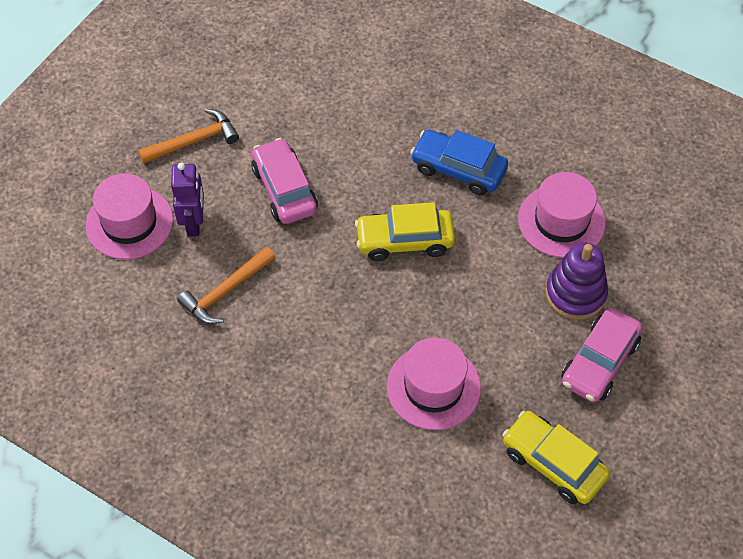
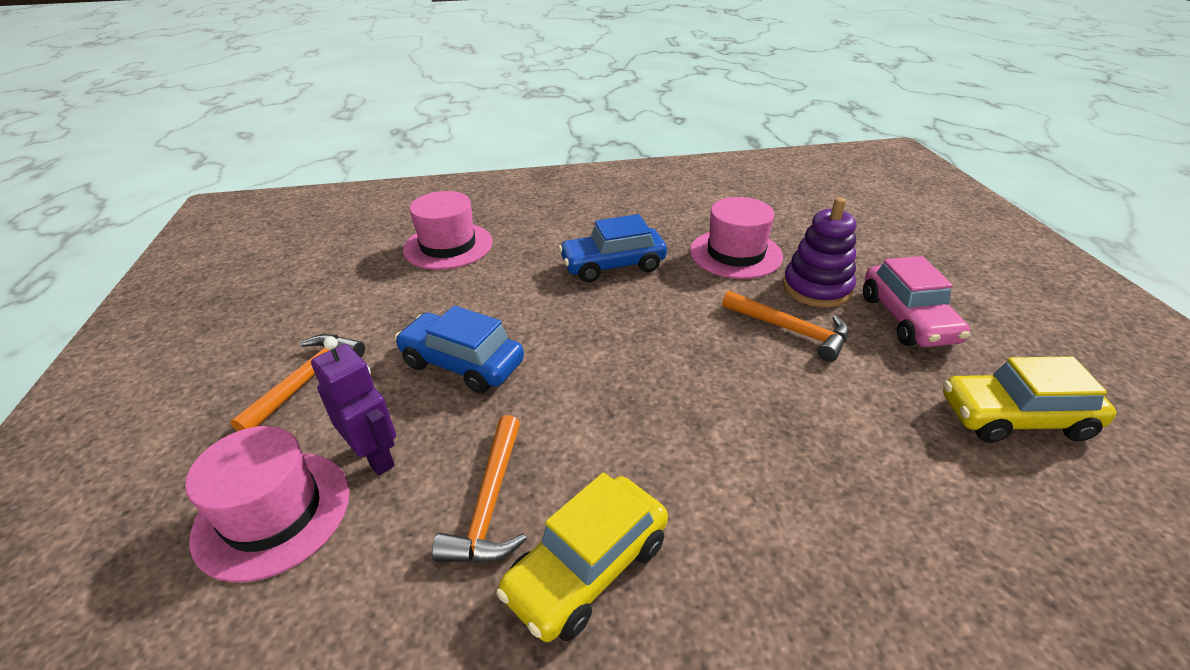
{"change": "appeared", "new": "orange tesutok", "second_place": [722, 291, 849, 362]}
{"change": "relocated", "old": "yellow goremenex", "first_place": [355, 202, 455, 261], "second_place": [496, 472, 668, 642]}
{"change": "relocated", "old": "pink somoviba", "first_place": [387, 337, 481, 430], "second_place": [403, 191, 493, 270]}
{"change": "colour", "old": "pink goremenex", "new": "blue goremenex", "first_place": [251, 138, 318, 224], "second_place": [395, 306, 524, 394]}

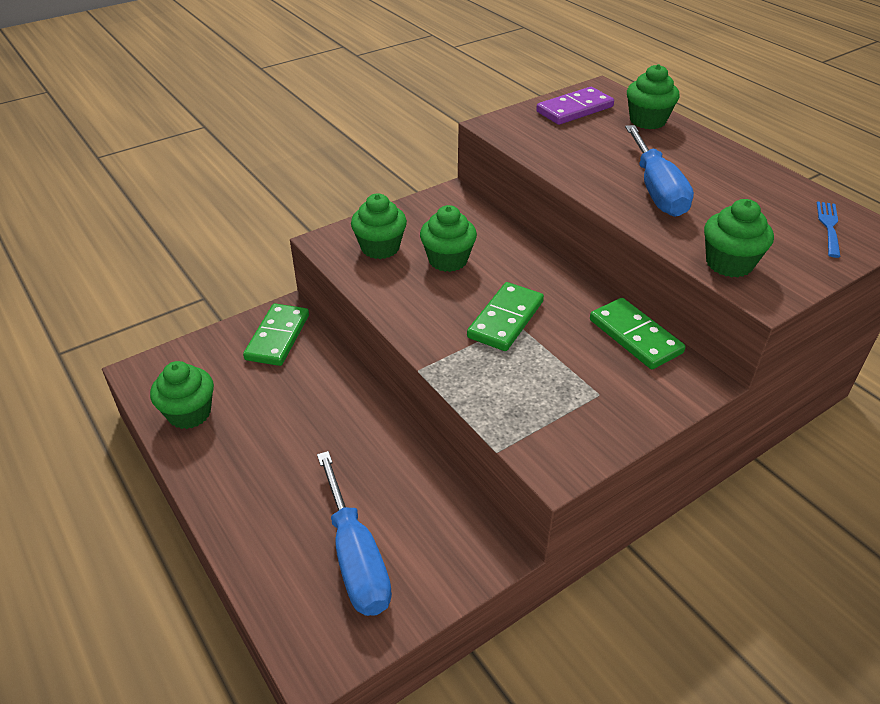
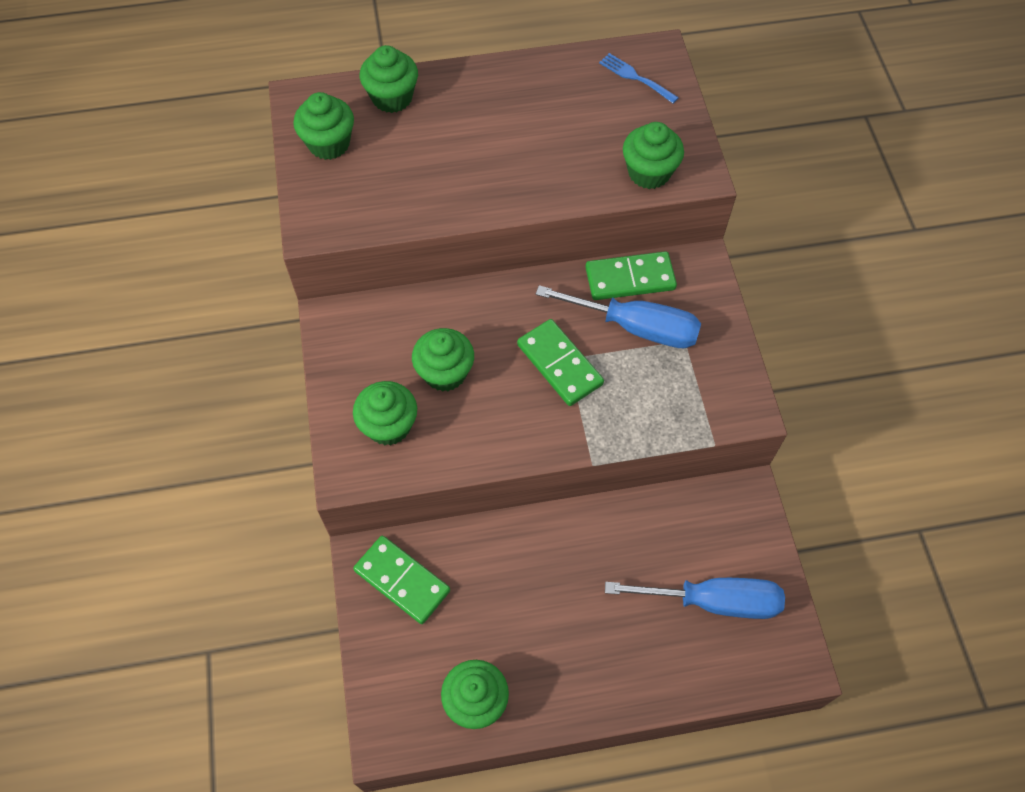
{"change": "relocated", "old": "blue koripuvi", "first_place": [625, 125, 694, 217], "second_place": [536, 285, 701, 348]}
{"change": "exchanged", "old": "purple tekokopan", "new": "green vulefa", "first_place": [536, 87, 614, 125], "second_place": [293, 92, 354, 160]}

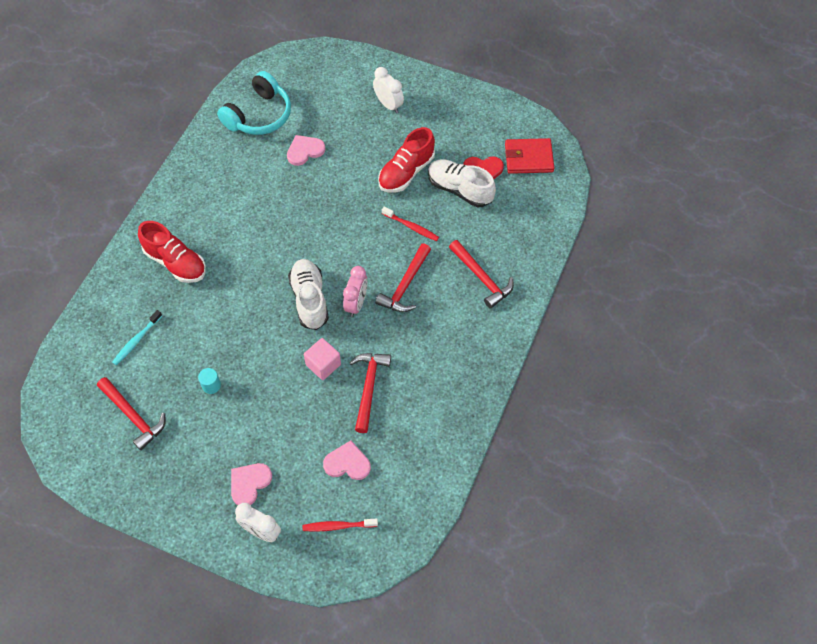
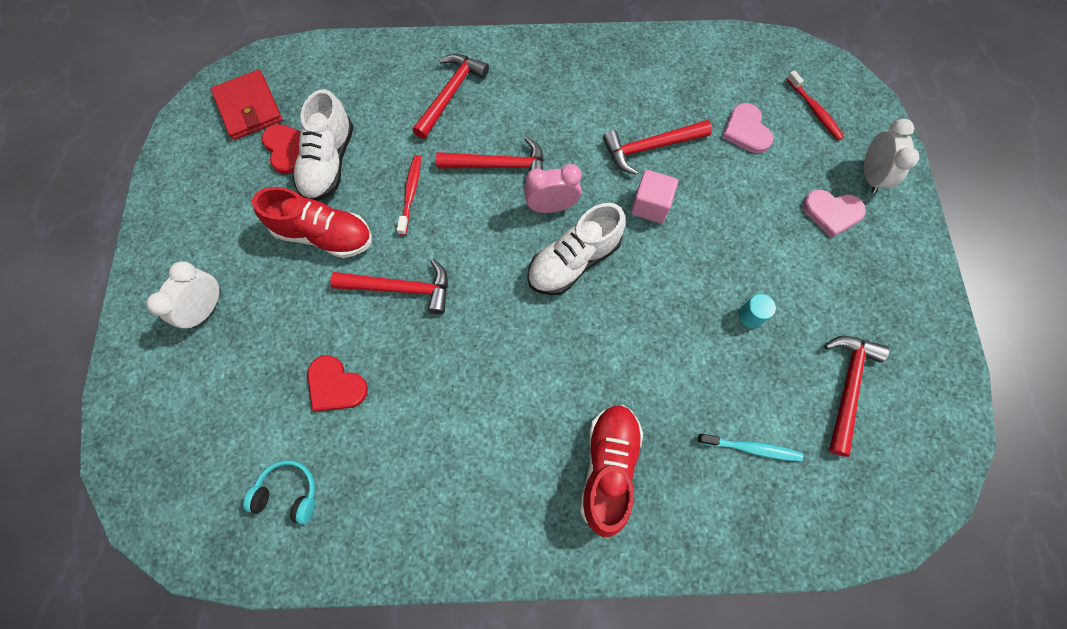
{"change": "appeared", "new": "red tesutok", "second_place": [331, 259, 448, 314]}
{"change": "colour", "old": "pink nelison", "new": "red nelison", "first_place": [287, 135, 325, 166], "second_place": [307, 355, 368, 412]}
{"change": "size", "old": "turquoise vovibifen", "first_place": [217, 71, 291, 135], "second_place": [243, 460, 315, 525], "factor": 0.53}

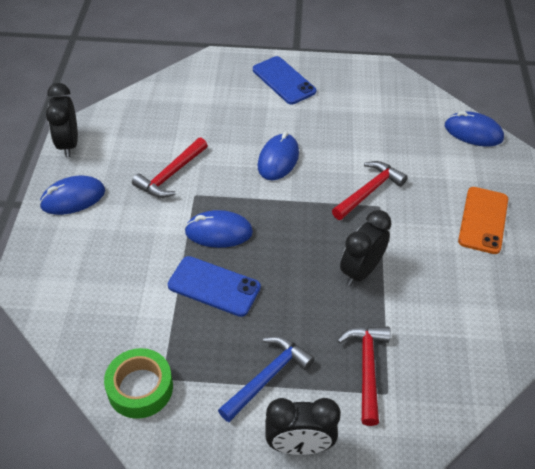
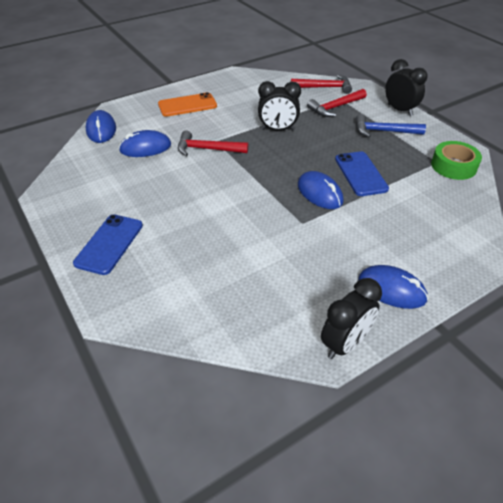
{"change": "relocated", "old": "red tesutok", "first_place": [132, 137, 208, 198], "second_place": [291, 75, 352, 94]}
{"change": "relocated", "old": "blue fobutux", "first_place": [258, 132, 299, 180], "second_place": [119, 130, 171, 157]}

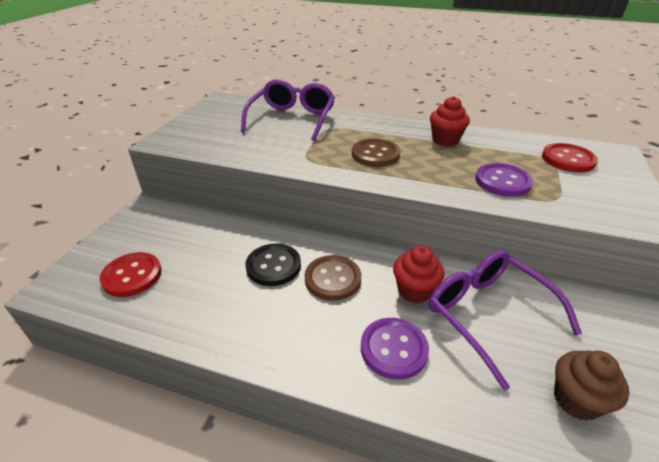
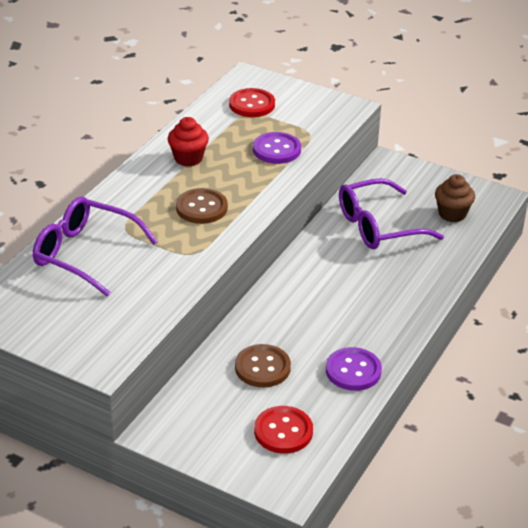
{"change": "missing", "old": "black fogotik", "first_place": [245, 244, 301, 286]}
{"change": "missing", "old": "red vulefa", "first_place": [393, 246, 444, 303]}
{"change": "relocated", "old": "brown fogotik", "first_place": [305, 255, 361, 301], "second_place": [235, 344, 291, 387]}
{"change": "relocated", "old": "purple fogotik", "first_place": [361, 318, 429, 380], "second_place": [326, 347, 382, 391]}

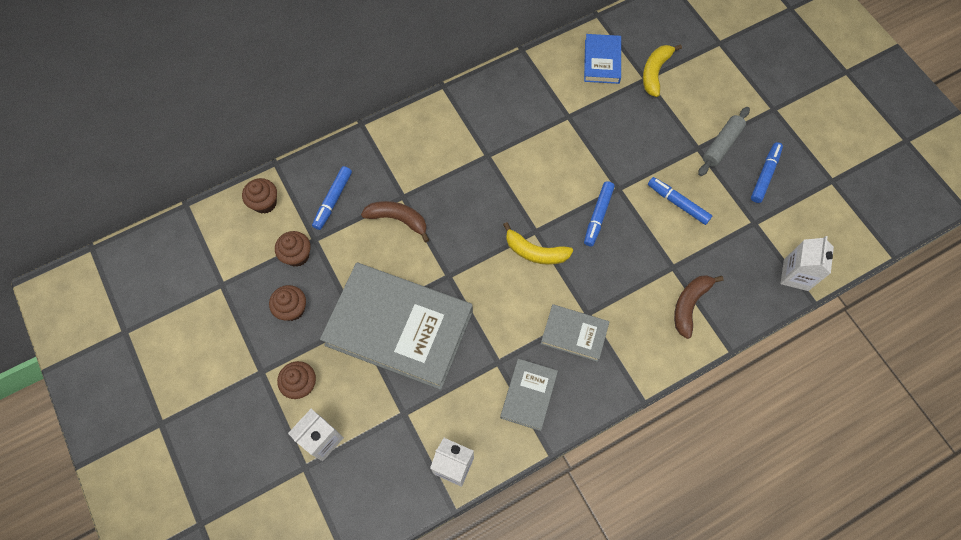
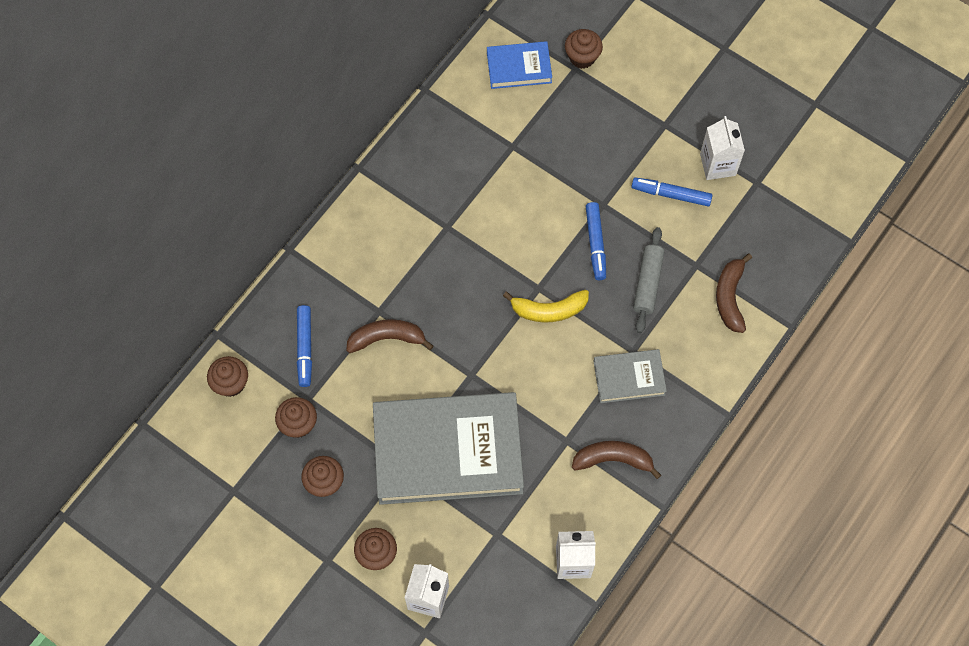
{"change": "missing", "old": "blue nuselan", "first_place": [751, 142, 783, 203]}
{"change": "relocated", "old": "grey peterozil", "first_place": [698, 107, 750, 176], "second_place": [633, 227, 664, 333]}
{"change": "relocated", "old": "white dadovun", "first_place": [780, 236, 834, 291], "second_place": [700, 116, 745, 180]}
{"change": "exchanged", "old": "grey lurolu", "new": "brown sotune", "first_place": [500, 359, 558, 431], "second_place": [572, 441, 661, 479]}
{"change": "exchanged", "old": "yellow sotune", "new": "brown vulefa", "first_place": [643, 44, 682, 97], "second_place": [565, 29, 603, 69]}
{"change": "spun", "old": "blue lurolu", "first_place": [584, 34, 621, 84], "second_place": [487, 41, 552, 89], "degrees": -75}

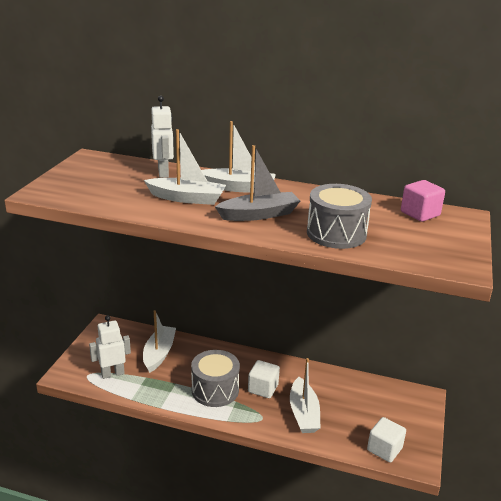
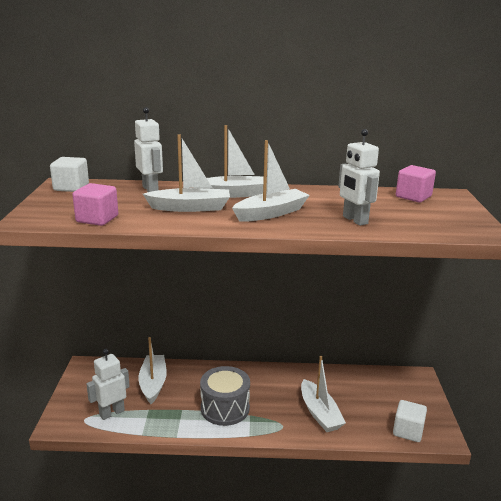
{"change": "appeared", "new": "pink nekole", "second_place": [72, 183, 118, 226]}
{"change": "relocated", "old": "white nekole", "first_place": [248, 360, 280, 398], "second_place": [50, 157, 89, 192]}
{"change": "exchanged", "old": "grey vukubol", "new": "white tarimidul", "first_place": [307, 184, 372, 249], "second_place": [338, 129, 380, 226]}
{"change": "colour", "old": "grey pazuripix", "new": "white pazuripix", "first_place": [215, 145, 300, 221], "second_place": [232, 140, 310, 222]}

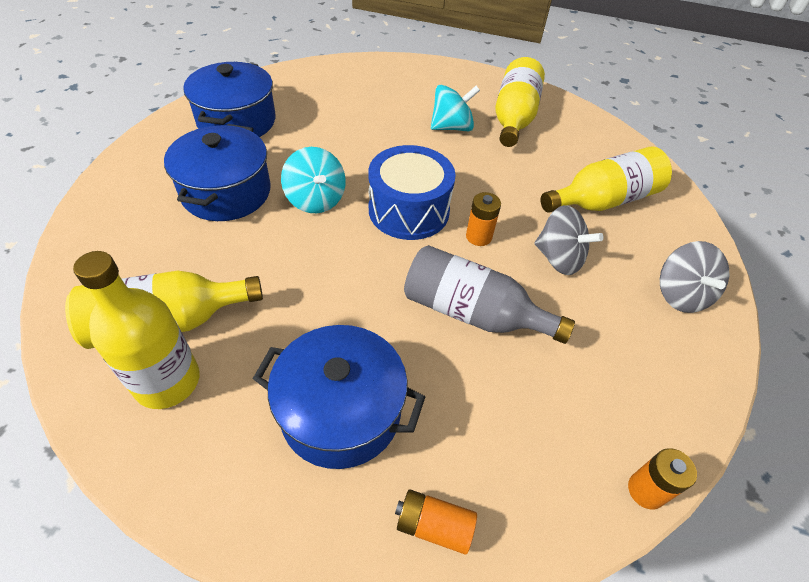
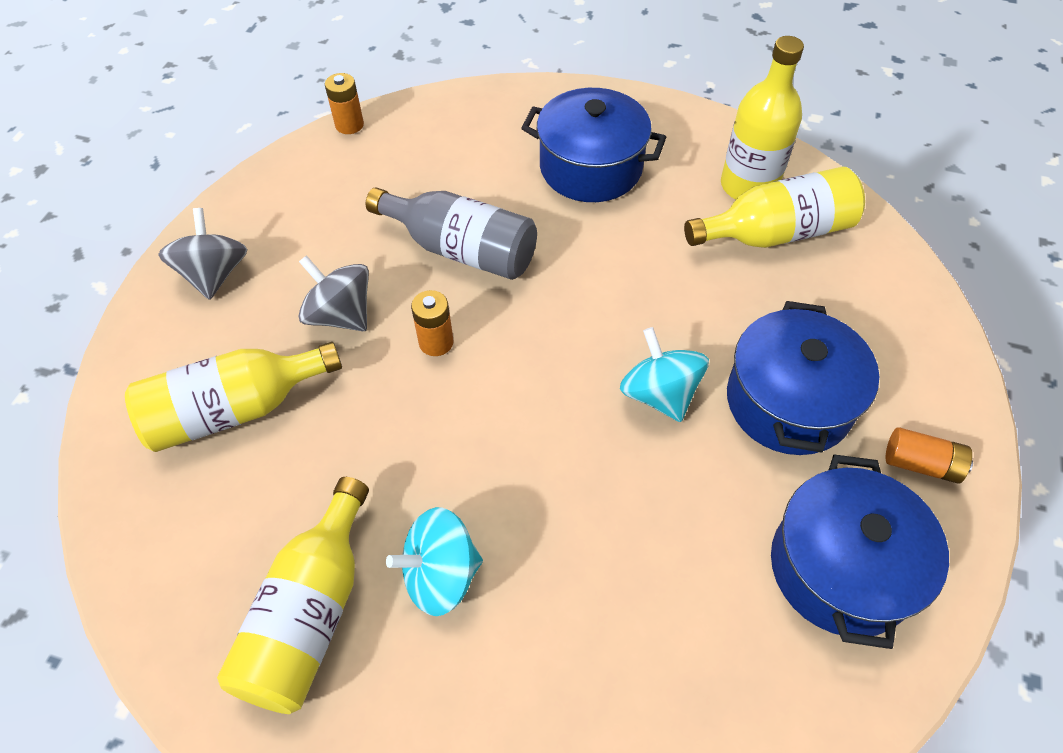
{"change": "missing", "old": "blue vukubol", "first_place": [368, 145, 456, 240]}
{"change": "relocated", "old": "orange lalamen", "first_place": [395, 489, 477, 555], "second_place": [886, 427, 973, 484]}

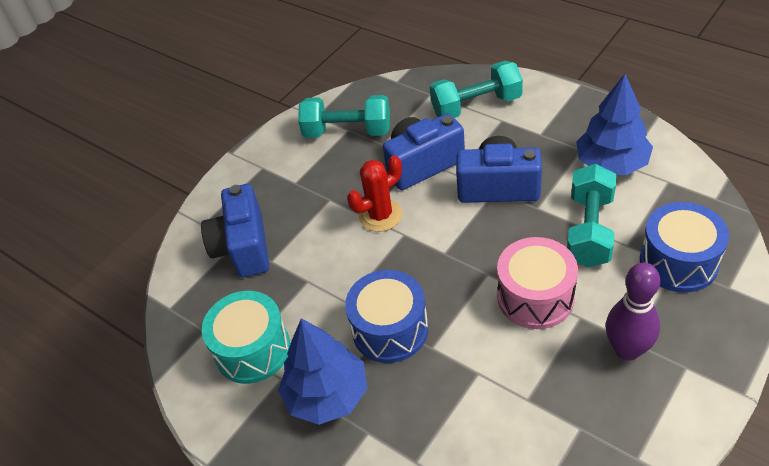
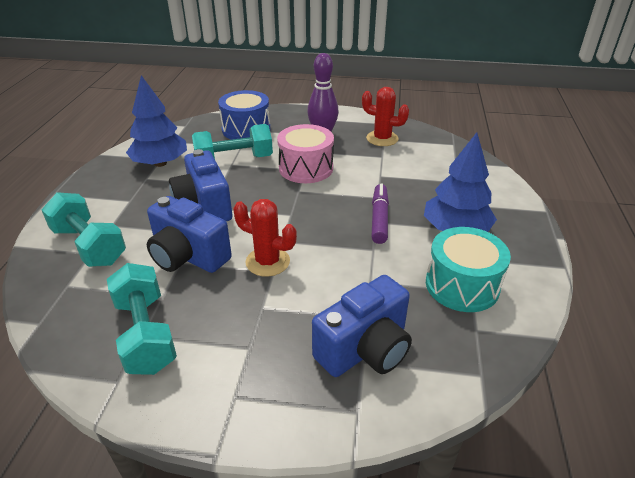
{"change": "appeared", "new": "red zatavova", "second_place": [362, 87, 409, 146]}
{"change": "exchanged", "old": "blue vukubol", "new": "purple nuselan", "first_place": [345, 270, 428, 363], "second_place": [371, 184, 389, 244]}

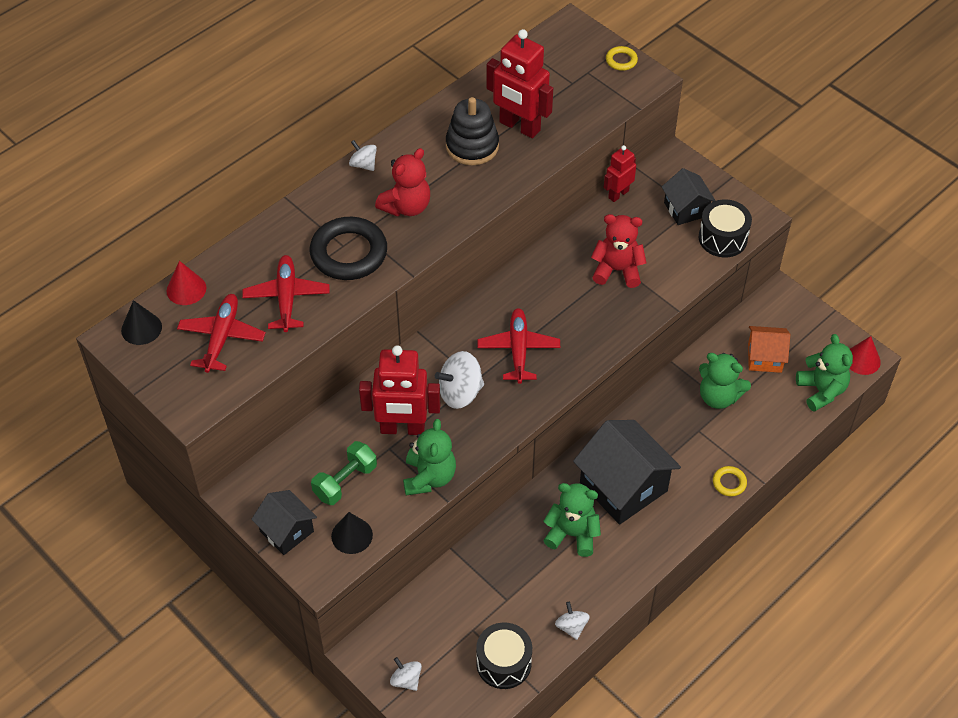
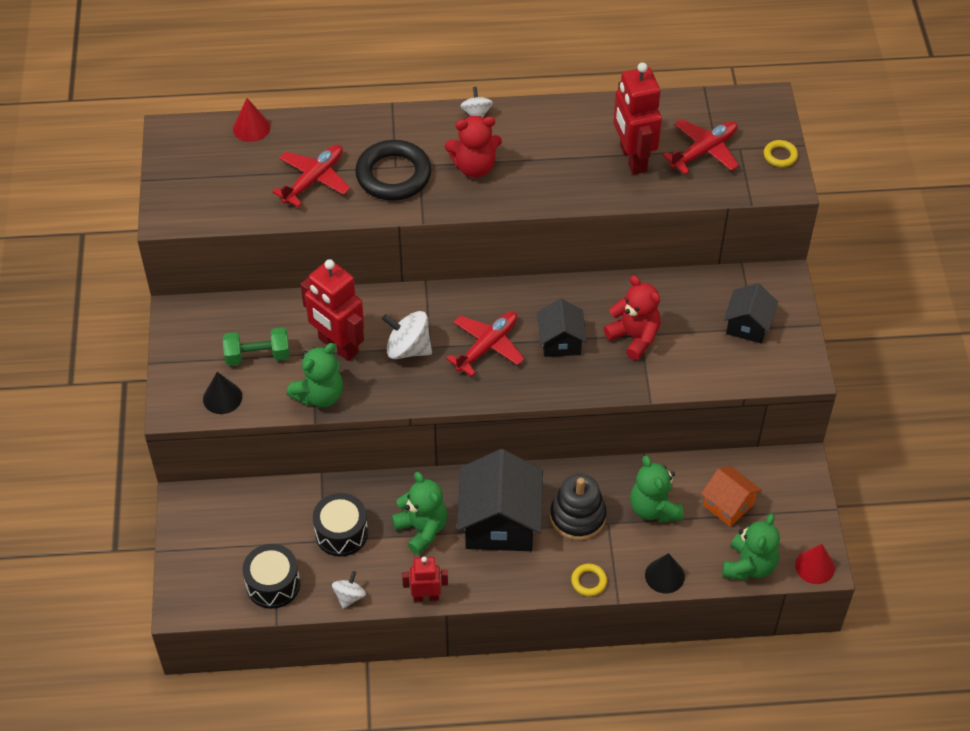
{"change": "missing", "old": "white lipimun", "first_place": [390, 657, 422, 691]}
{"change": "relocated", "old": "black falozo", "first_place": [121, 300, 162, 345], "second_place": [645, 553, 685, 594]}
{"change": "relocated", "old": "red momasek", "first_place": [177, 294, 266, 373], "second_place": [662, 119, 739, 175]}
{"change": "relocated", "old": "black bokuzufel", "first_place": [251, 490, 317, 555], "second_place": [537, 299, 587, 357]}
{"change": "relocated", "old": "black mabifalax", "first_place": [446, 97, 499, 165], "second_place": [550, 474, 607, 540]}
{"change": "relocated", "old": "red tarimidul", "first_place": [604, 145, 636, 202], "second_place": [402, 557, 448, 602]}
{"change": "relocated", "old": "black vukubol", "first_place": [698, 199, 752, 257], "second_place": [313, 493, 368, 557]}

